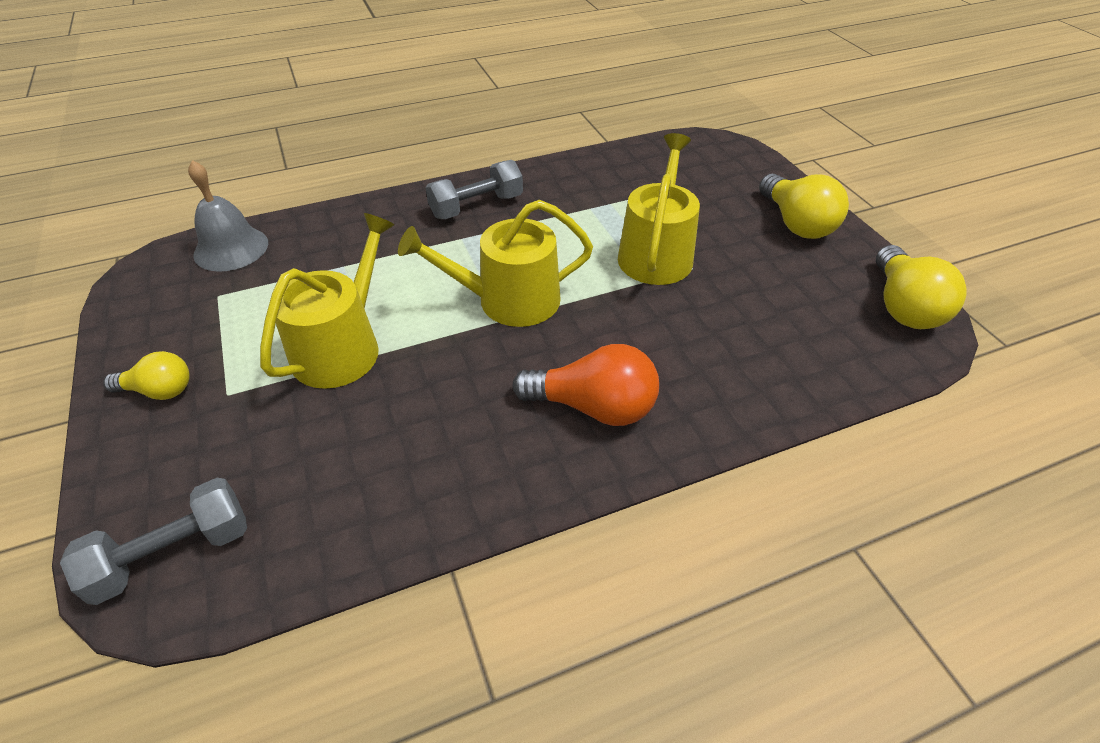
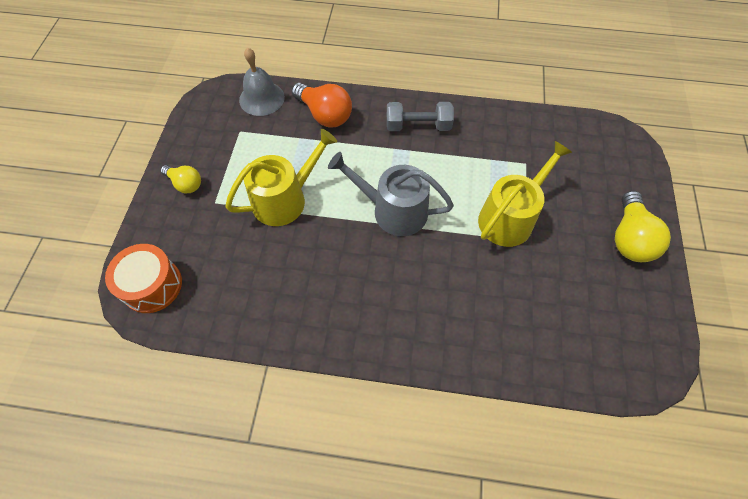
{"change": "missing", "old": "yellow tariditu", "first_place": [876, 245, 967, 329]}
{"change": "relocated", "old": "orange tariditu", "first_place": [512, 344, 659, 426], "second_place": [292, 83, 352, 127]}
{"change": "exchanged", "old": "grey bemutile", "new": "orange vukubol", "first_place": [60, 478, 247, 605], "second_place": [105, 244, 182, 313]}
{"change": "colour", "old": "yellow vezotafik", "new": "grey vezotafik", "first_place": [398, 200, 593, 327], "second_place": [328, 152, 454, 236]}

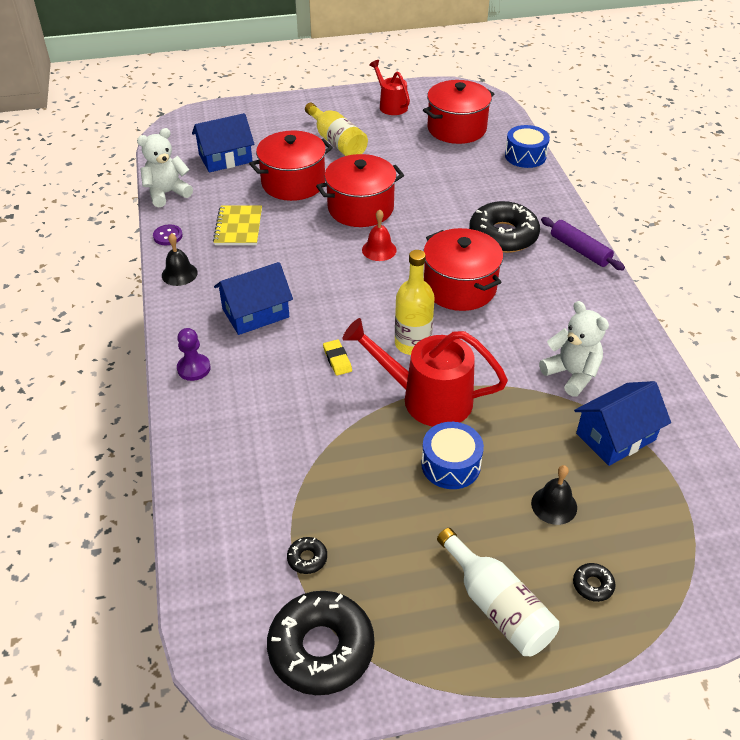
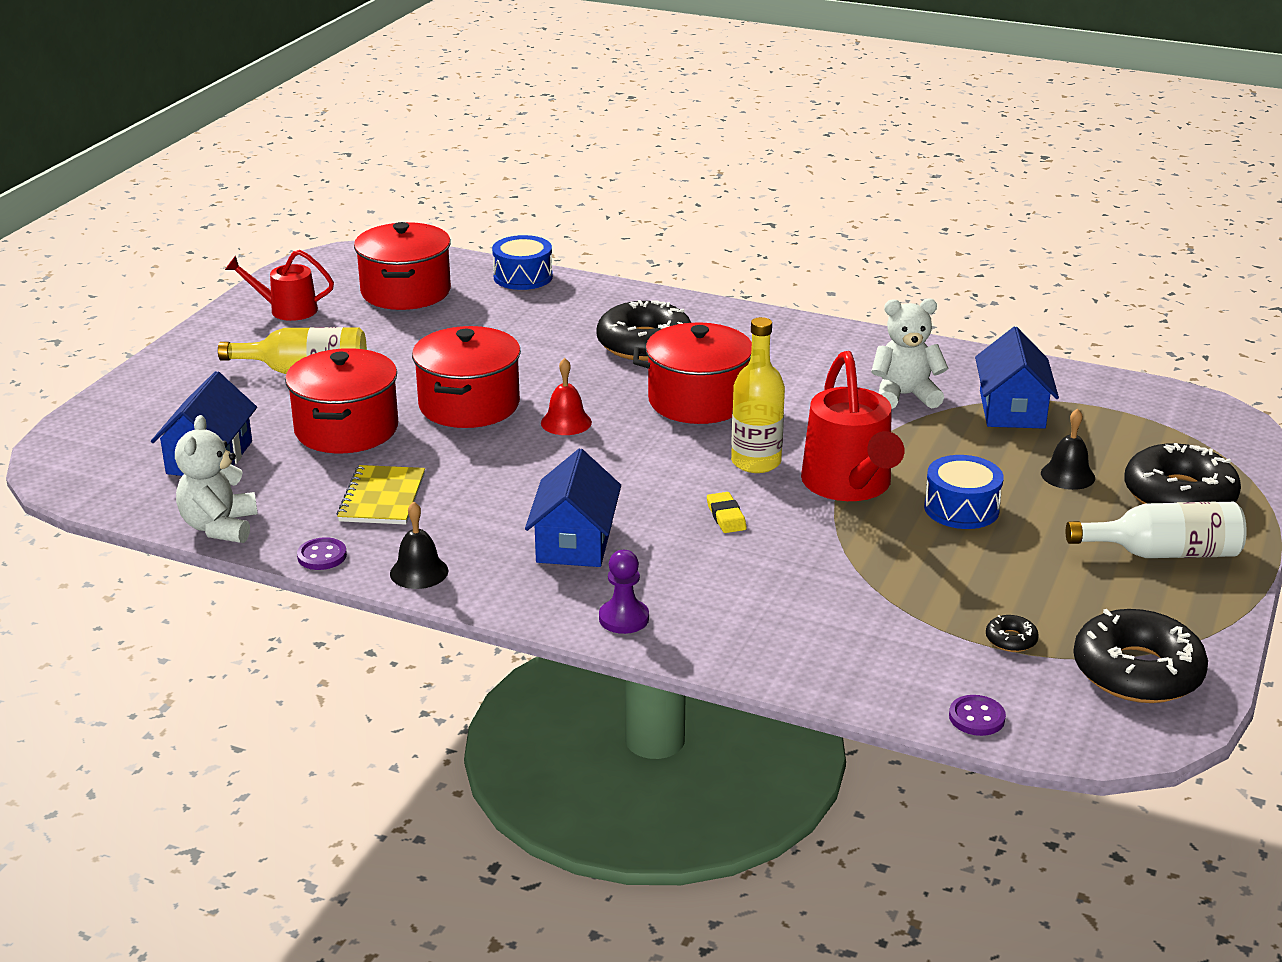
{"change": "missing", "old": "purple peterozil", "first_place": [541, 217, 625, 270]}
{"change": "appeared", "new": "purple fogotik", "second_place": [949, 695, 1006, 736]}
{"change": "spun", "old": "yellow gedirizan", "first_place": [213, 206, 262, 245], "second_place": [337, 465, 425, 525], "degrees": 60}
{"change": "spun", "old": "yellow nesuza", "first_place": [323, 339, 352, 376], "second_place": [707, 492, 747, 533], "degrees": 60}
{"change": "spun", "old": "red vezotafik", "first_place": [343, 318, 508, 427], "second_place": [801, 351, 904, 501], "degrees": -60}
{"change": "size", "old": "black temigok", "first_place": [573, 563, 616, 602], "second_place": [1124, 443, 1241, 504], "factor": 2.43}

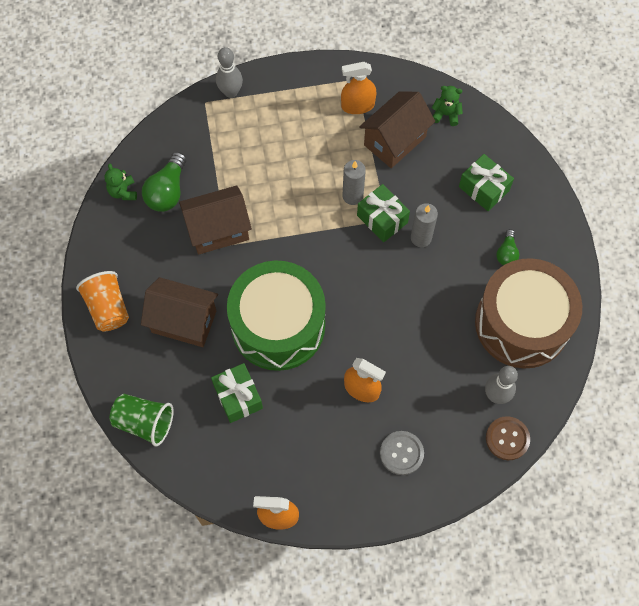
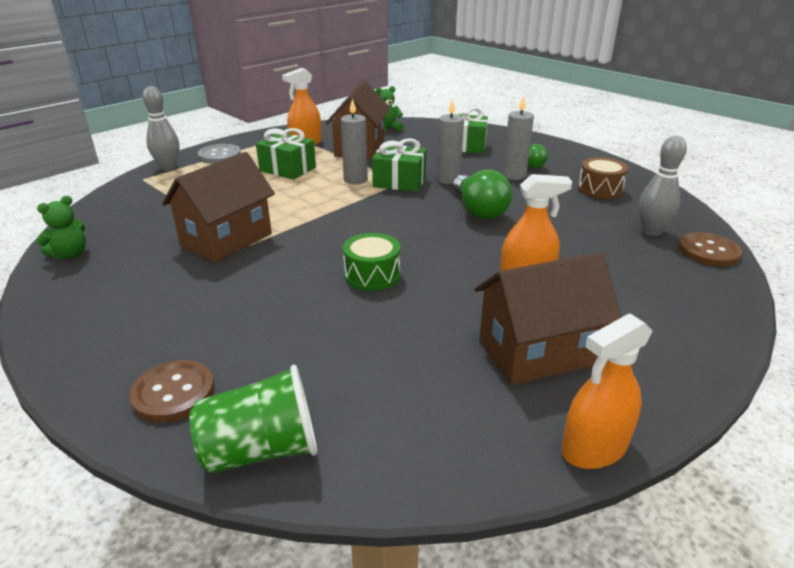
{"change": "missing", "old": "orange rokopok", "first_place": [76, 271, 129, 331]}
{"change": "appeared", "new": "brown fogotik", "second_place": [130, 360, 214, 422]}
{"change": "appeared", "new": "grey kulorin", "second_place": [503, 95, 534, 180]}
{"change": "relocated", "old": "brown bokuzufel", "first_place": [141, 277, 218, 347], "second_place": [474, 252, 622, 386]}
{"change": "relocated", "old": "green tariditu", "first_place": [142, 152, 186, 212], "second_place": [453, 170, 512, 220]}
{"change": "relocated", "old": "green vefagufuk", "first_place": [211, 363, 263, 423], "second_place": [256, 128, 316, 180]}
{"change": "relocated", "old": "grey fogotik", "first_place": [380, 431, 424, 475], "second_place": [198, 144, 241, 164]}
{"change": "spun", "old": "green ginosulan", "first_place": [105, 164, 137, 200], "second_place": [36, 196, 86, 259], "degrees": -90}
{"change": "size", "old": "green vukubol", "first_place": [227, 260, 326, 371], "second_place": [343, 233, 400, 291], "factor": 0.41}
{"change": "size", "old": "brown vukubol", "first_place": [475, 258, 582, 368], "second_place": [578, 157, 628, 199], "factor": 0.41}

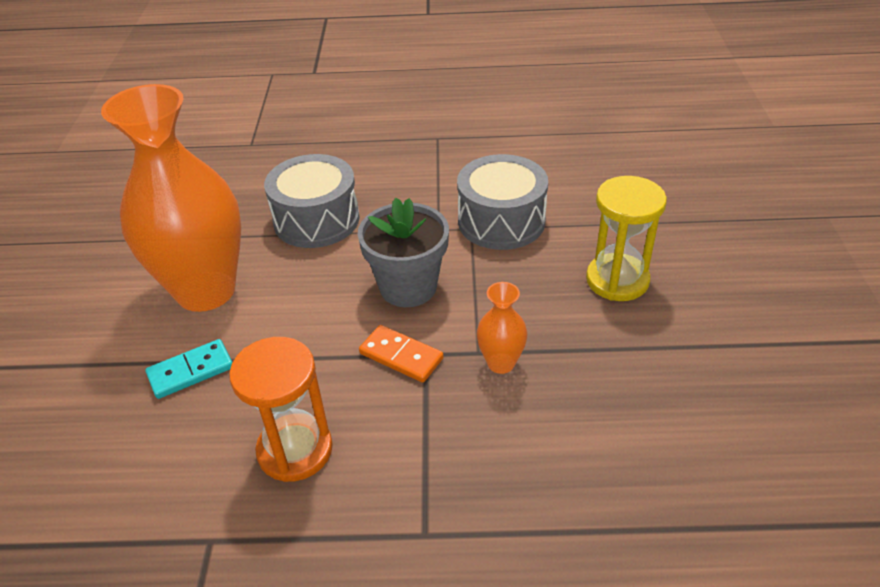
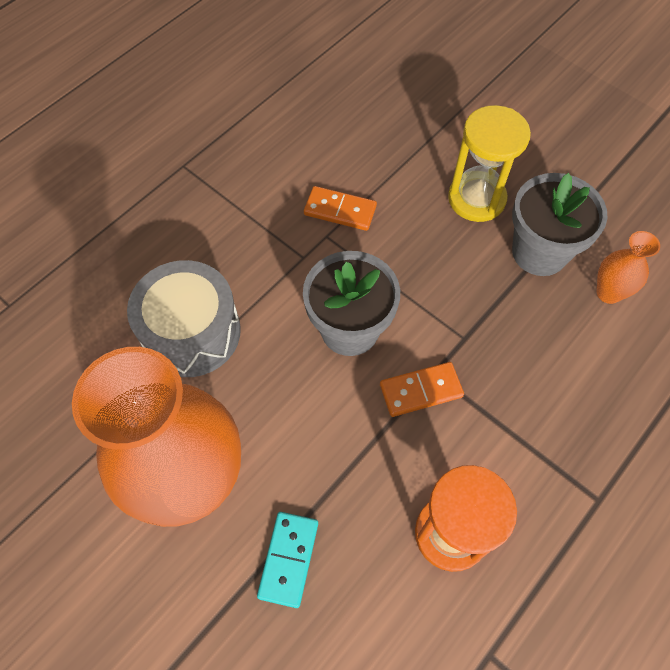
{"change": "appeared", "new": "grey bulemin", "second_place": [512, 173, 607, 276]}
{"change": "relocated", "old": "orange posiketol", "first_place": [477, 282, 527, 374], "second_place": [596, 231, 660, 304]}
{"change": "exchanged", "old": "grey vukubol", "new": "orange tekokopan", "first_place": [457, 154, 548, 250], "second_place": [304, 186, 377, 231]}

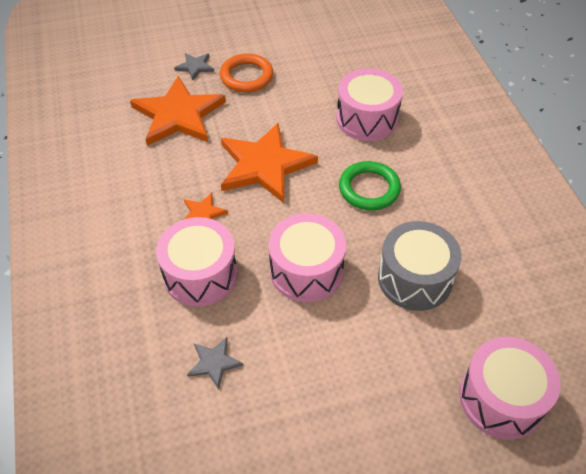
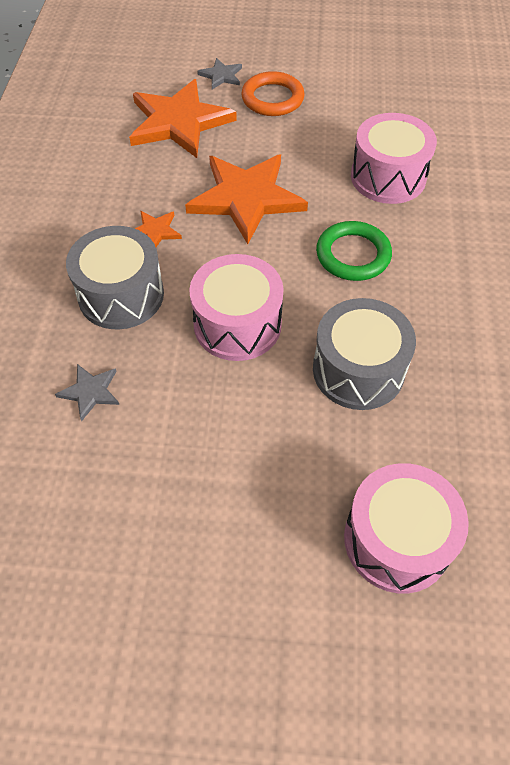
{"change": "colour", "old": "pink vukubol", "new": "grey vukubol", "first_place": [156, 217, 238, 307], "second_place": [66, 226, 164, 329]}

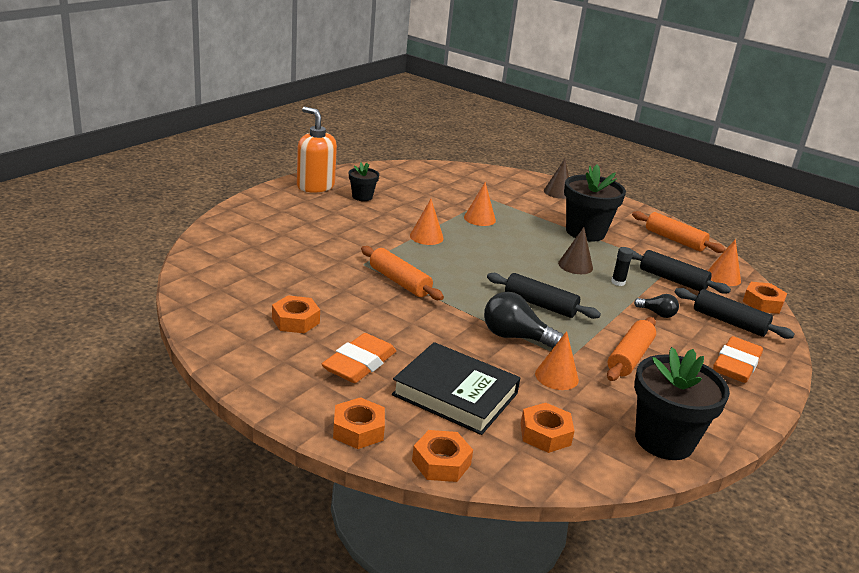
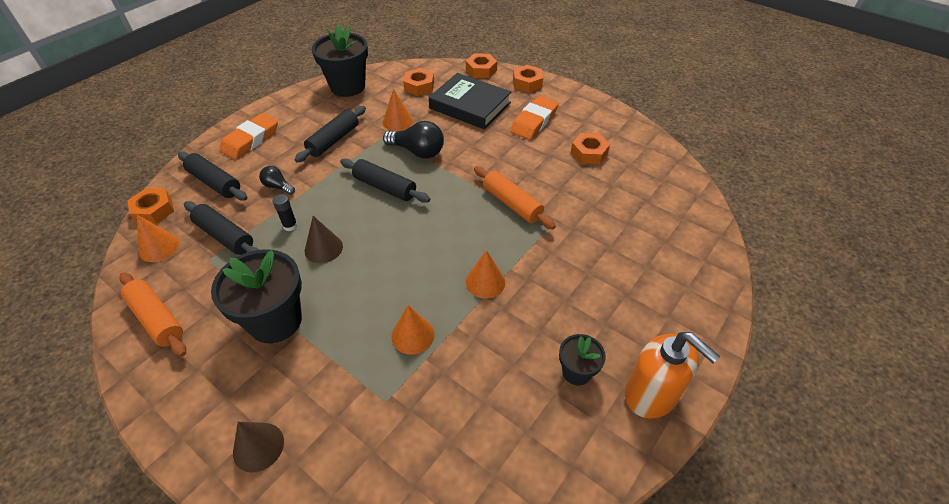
{"change": "colour", "old": "orange peterozil", "new": "black peterozil", "first_place": [607, 317, 656, 381], "second_place": [294, 106, 366, 163]}

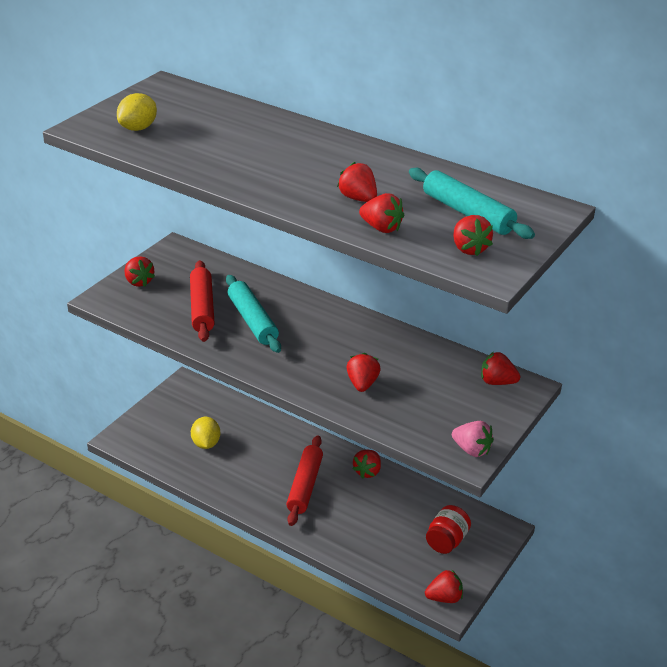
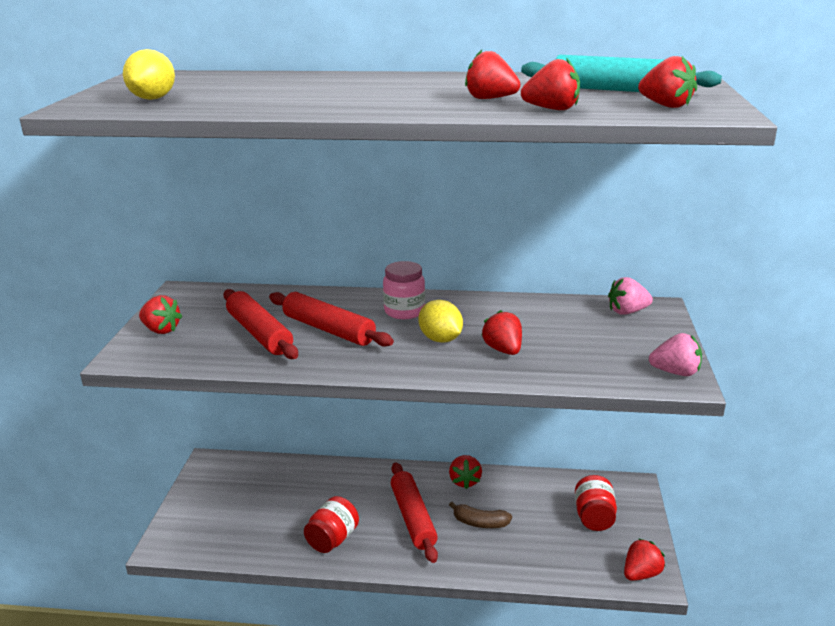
{"change": "appeared", "new": "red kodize", "second_place": [304, 496, 359, 553]}
{"change": "appeared", "new": "pink kodize", "second_place": [383, 261, 425, 319]}
{"change": "appeared", "new": "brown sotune", "second_place": [449, 502, 512, 528]}
{"change": "relocated", "old": "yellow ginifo", "first_place": [191, 417, 220, 449], "second_place": [418, 300, 463, 343]}
{"change": "colour", "old": "turquoise peterozil", "new": "red peterozil", "first_place": [226, 275, 281, 353], "second_place": [269, 292, 394, 347]}
{"change": "colour", "old": "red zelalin", "new": "pink zelalin", "first_place": [481, 352, 520, 385], "second_place": [608, 277, 653, 315]}

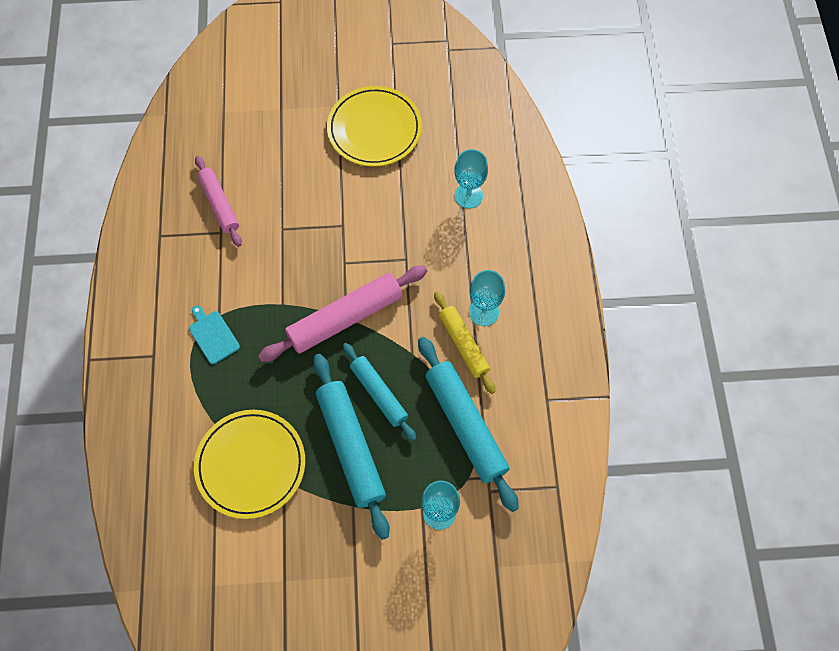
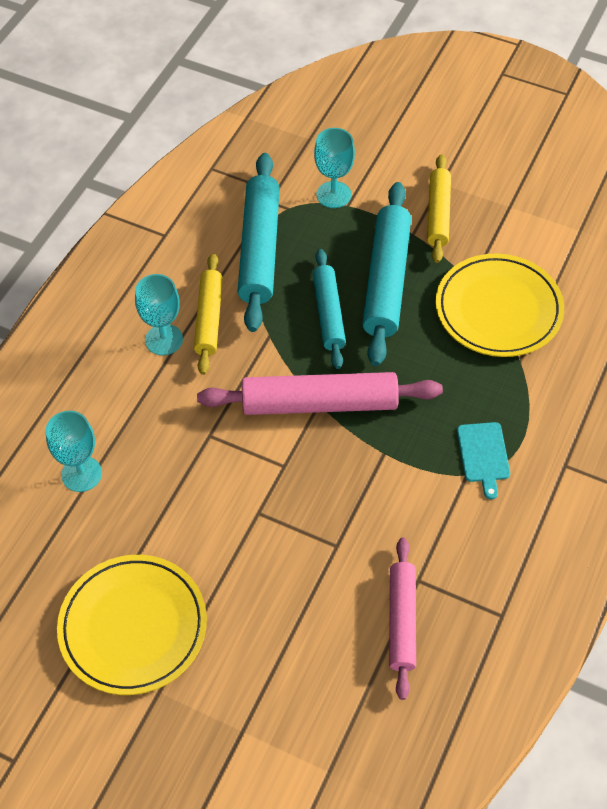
{"change": "appeared", "new": "yellow peterozil", "second_place": [427, 154, 451, 263]}

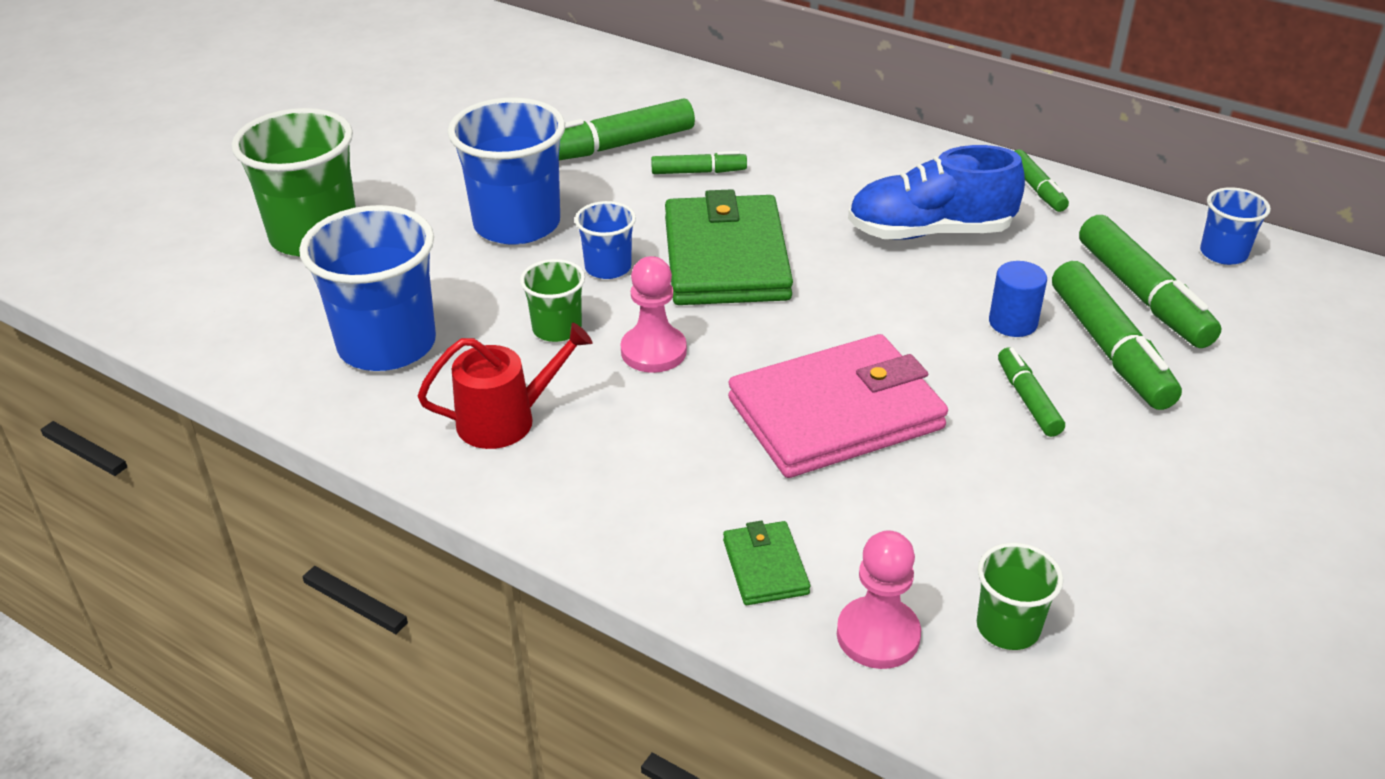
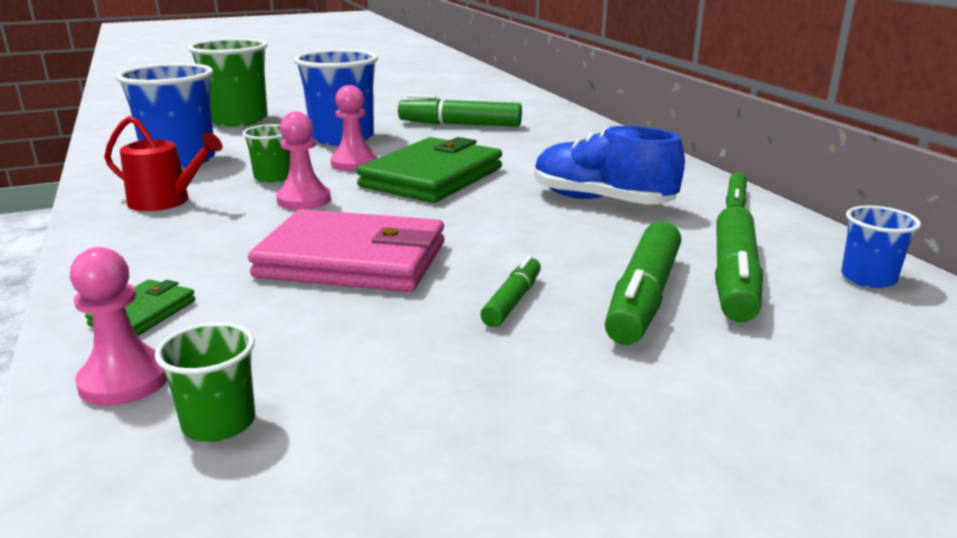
{"change": "missing", "old": "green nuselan", "first_place": [651, 151, 747, 174]}
{"change": "missing", "old": "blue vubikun", "first_place": [989, 261, 1047, 337]}
{"change": "exchanged", "old": "blue rokopok", "new": "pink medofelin", "first_place": [575, 201, 636, 279], "second_place": [330, 85, 377, 171]}

